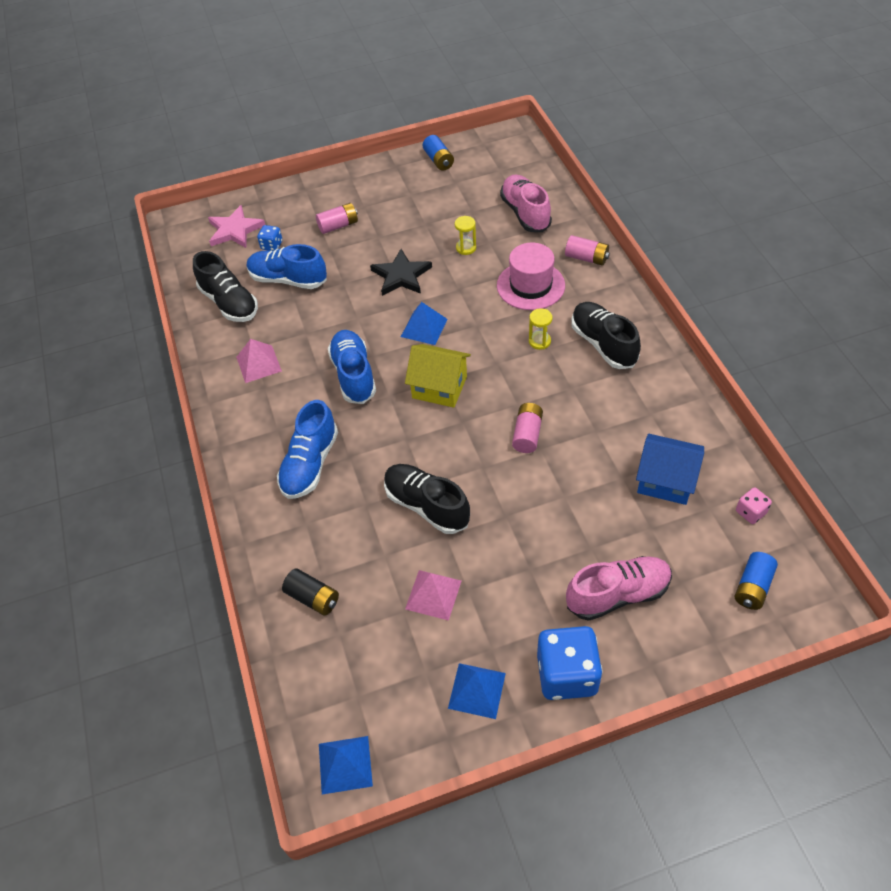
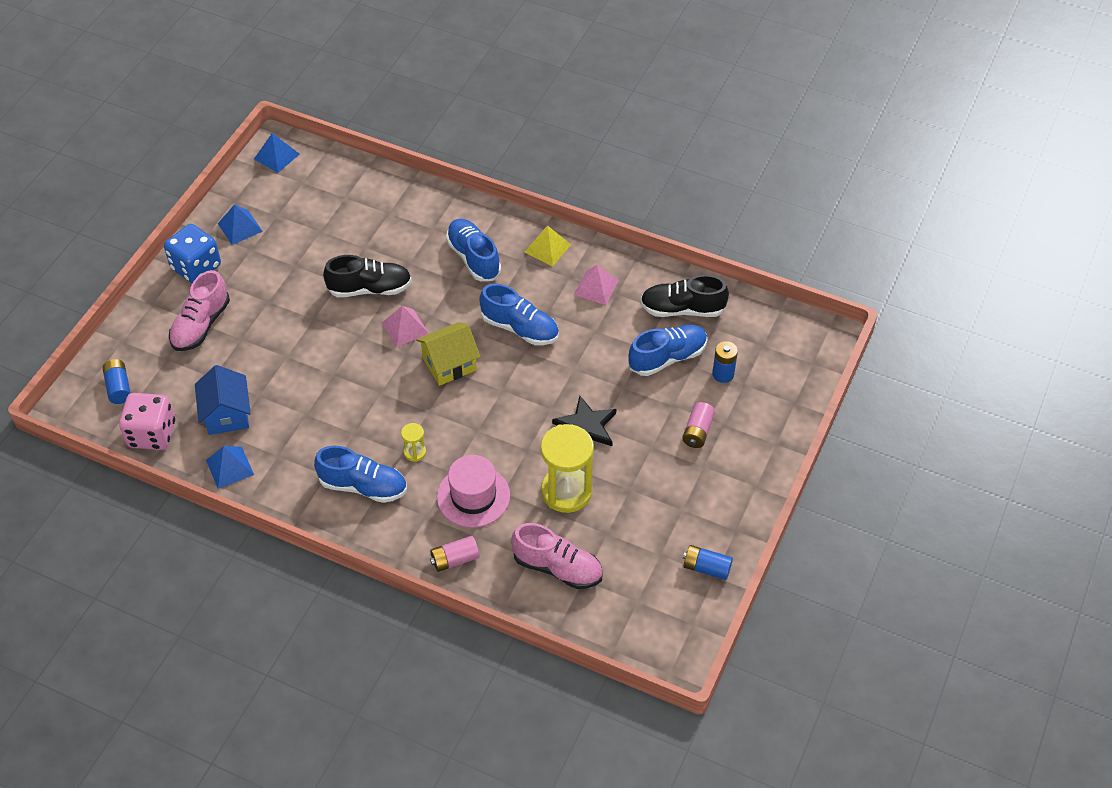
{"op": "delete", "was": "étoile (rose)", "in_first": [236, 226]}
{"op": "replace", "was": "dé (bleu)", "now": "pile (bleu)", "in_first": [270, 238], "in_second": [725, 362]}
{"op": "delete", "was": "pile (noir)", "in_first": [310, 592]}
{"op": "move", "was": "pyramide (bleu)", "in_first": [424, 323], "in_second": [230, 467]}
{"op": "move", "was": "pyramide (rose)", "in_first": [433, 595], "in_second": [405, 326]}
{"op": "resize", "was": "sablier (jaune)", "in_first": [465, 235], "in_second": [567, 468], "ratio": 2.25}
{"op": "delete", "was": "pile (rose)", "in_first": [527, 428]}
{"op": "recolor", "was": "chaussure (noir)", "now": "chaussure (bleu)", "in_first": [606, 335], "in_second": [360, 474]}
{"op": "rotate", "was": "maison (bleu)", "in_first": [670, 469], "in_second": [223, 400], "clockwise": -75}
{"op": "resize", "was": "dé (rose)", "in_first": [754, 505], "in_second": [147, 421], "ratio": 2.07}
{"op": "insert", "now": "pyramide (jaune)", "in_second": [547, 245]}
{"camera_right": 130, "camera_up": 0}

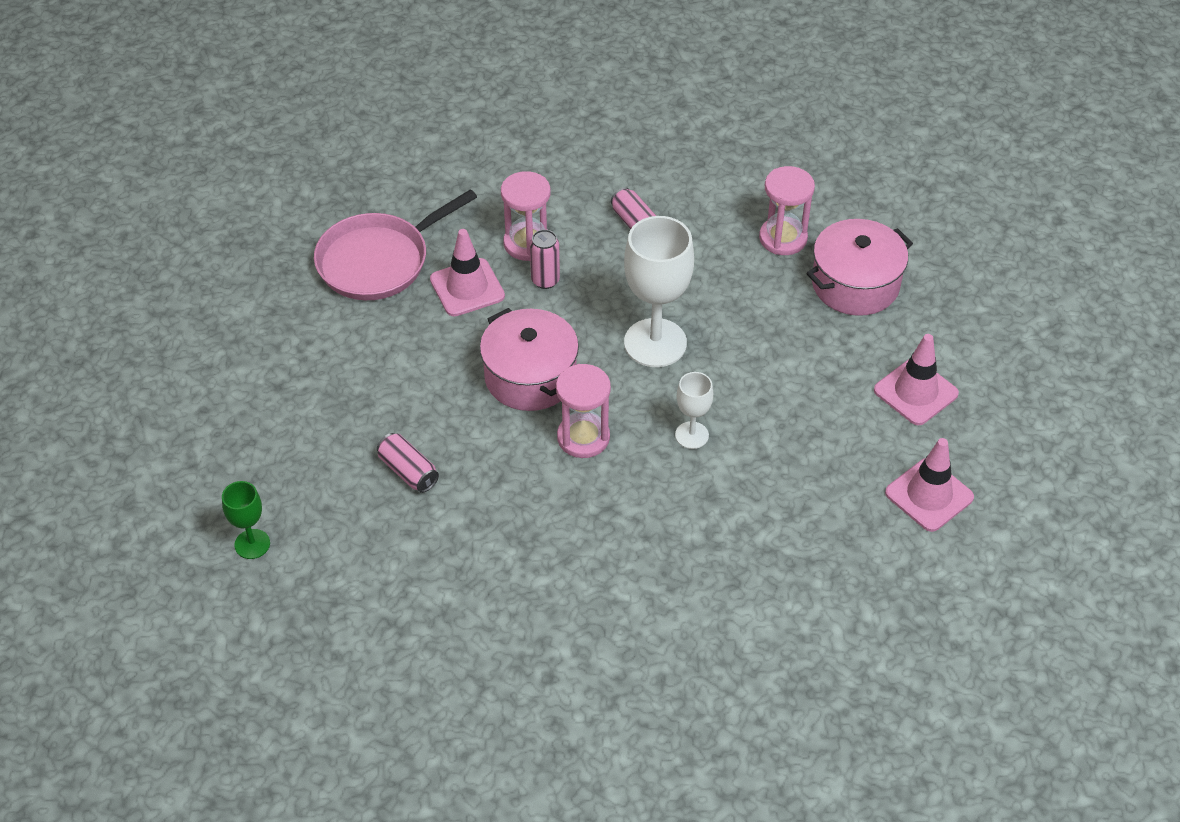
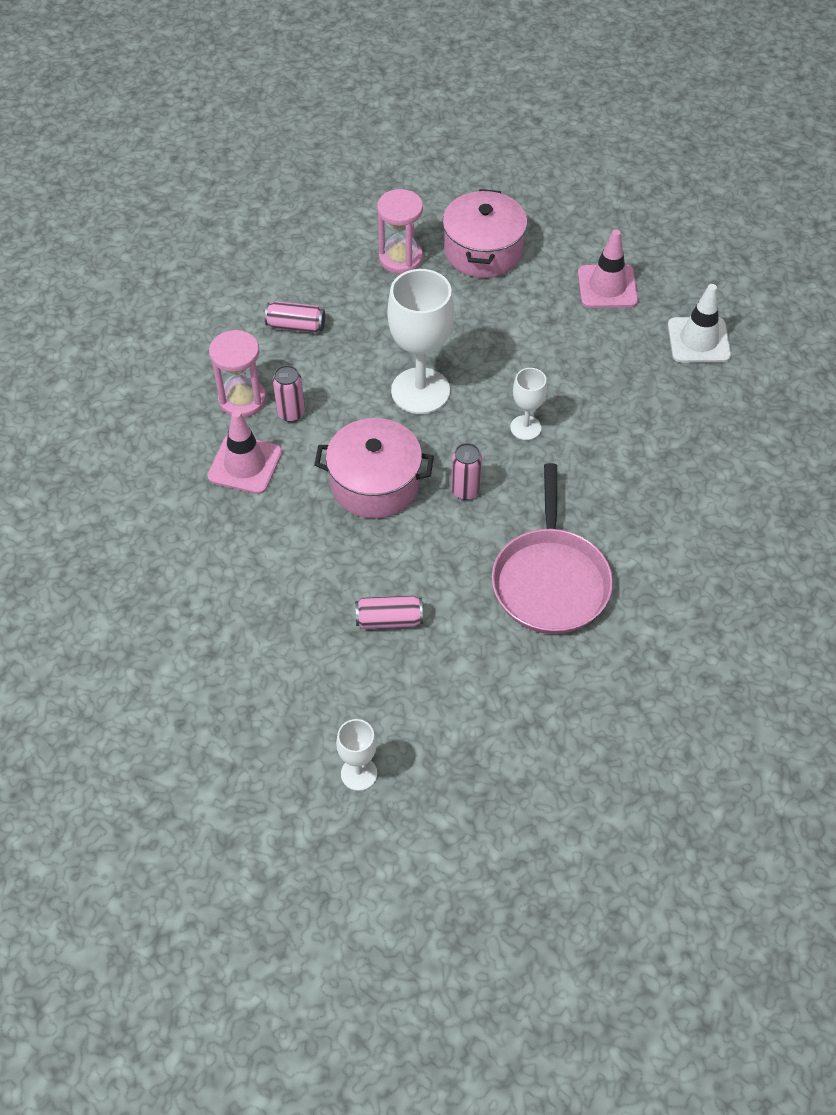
{"op": "recolor", "was": "verre à pied (vert)", "now": "verre à pied (blanc)", "in_first": [246, 520], "in_second": [356, 755]}
{"op": "move", "was": "poêle (rose)", "in_first": [395, 244], "in_second": [552, 548]}
{"op": "replace", "was": "sablier (rose)", "now": "canette (rose)", "in_first": [583, 411], "in_second": [466, 471]}
{"op": "recolor", "was": "cône de chantier (rose)", "now": "cône de chantier (blanc)", "in_first": [929, 485], "in_second": [699, 323]}
{"camera_right": -50, "camera_up": 5}

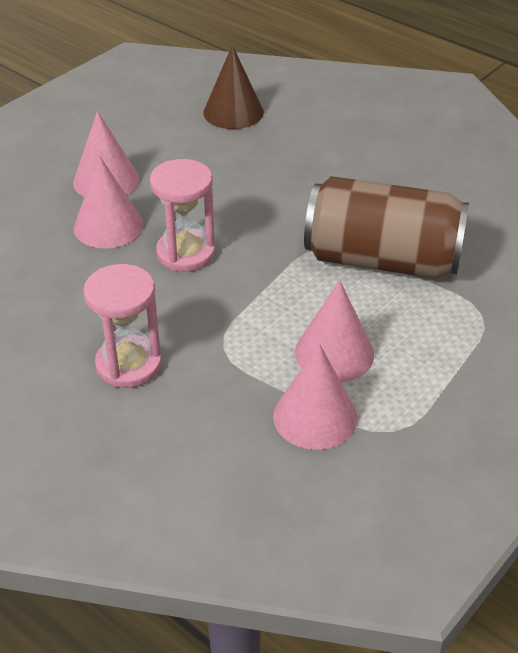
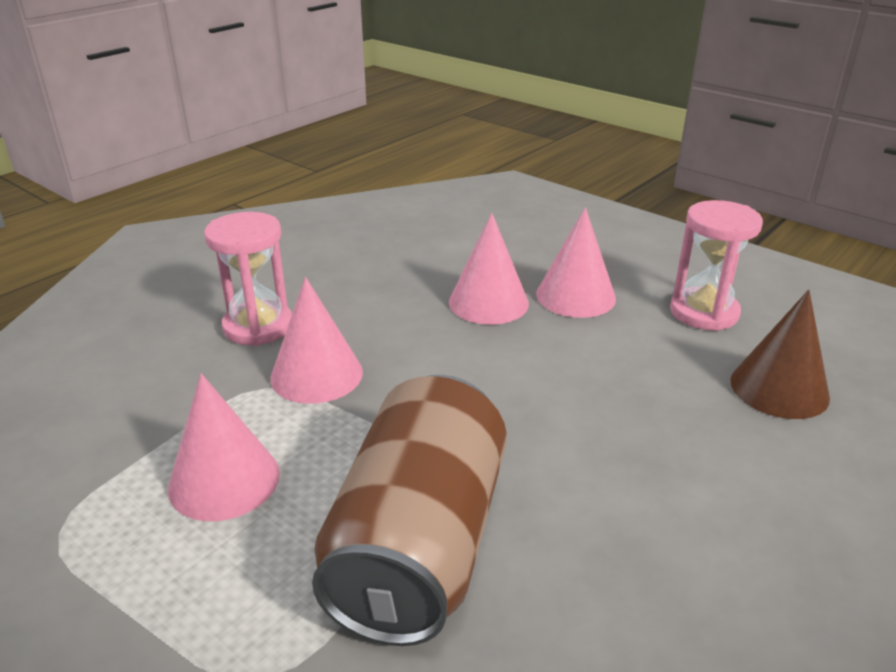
{"op": "move", "was": "sablier (rose)", "in_first": [182, 215], "in_second": [716, 265]}
{"op": "move", "was": "cône (rose)", "in_first": [315, 397], "in_second": [316, 340]}
{"camera_right": 90, "camera_up": -10}

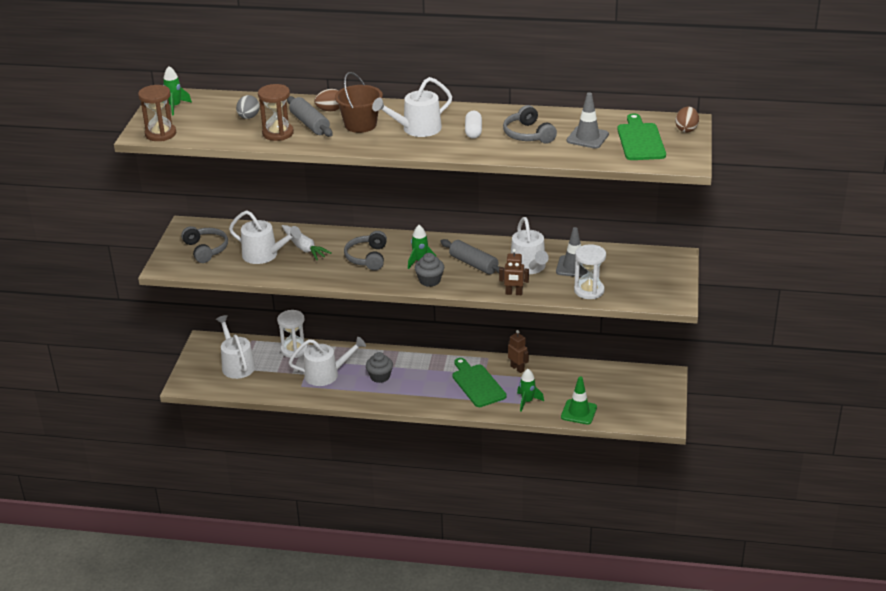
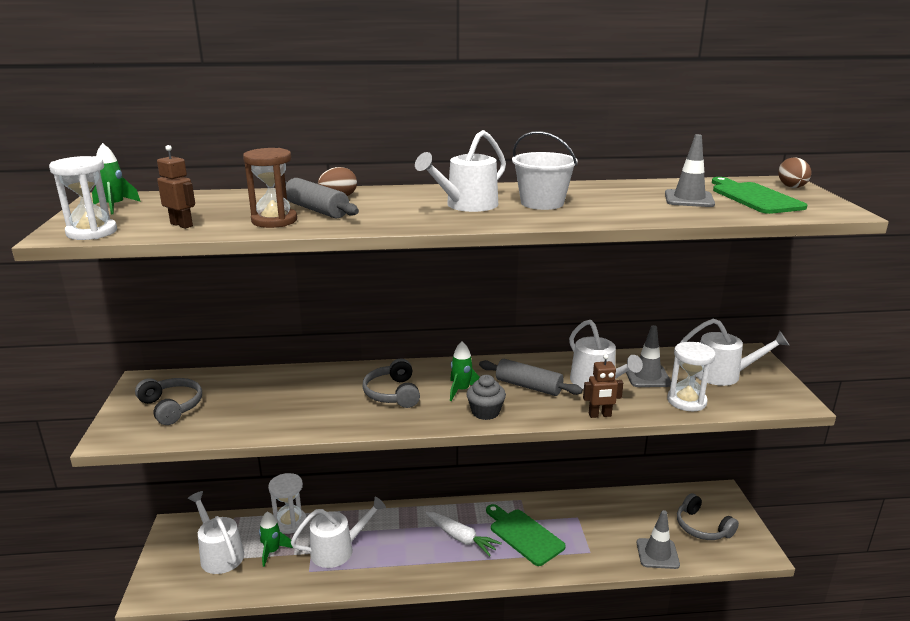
{"op": "recolor", "was": "sablier (marron)", "now": "sablier (blanc)", "in_first": [157, 113], "in_second": [83, 198]}
{"op": "move", "was": "arrosoir (blanc)", "in_first": [265, 237], "in_second": [734, 352]}
{"op": "delete", "was": "œuf (gris)", "in_first": [248, 107]}
{"op": "move", "was": "carotte (blanc)", "in_first": [307, 242], "in_second": [464, 534]}
{"op": "delete", "was": "seau (marron)", "in_first": [359, 102]}
{"op": "delete", "was": "muffin (gris)", "in_first": [379, 367]}
{"op": "replace", "was": "gélule (blanc)", "now": "seau (blanc)", "in_first": [473, 124], "in_second": [545, 170]}
{"op": "move", "was": "casque audio (gris)", "in_first": [530, 124], "in_second": [708, 516]}
{"op": "move", "was": "robot (marron)", "in_first": [518, 351], "in_second": [176, 187]}
{"op": "move", "was": "fusée (vert)", "in_first": [530, 390], "in_second": [276, 539]}
{"op": "recolor", "was": "cône de chantier (vert)", "now": "cône de chantier (gris)", "in_first": [579, 400], "in_second": [658, 539]}
{"camera_right": -15, "camera_up": -10}

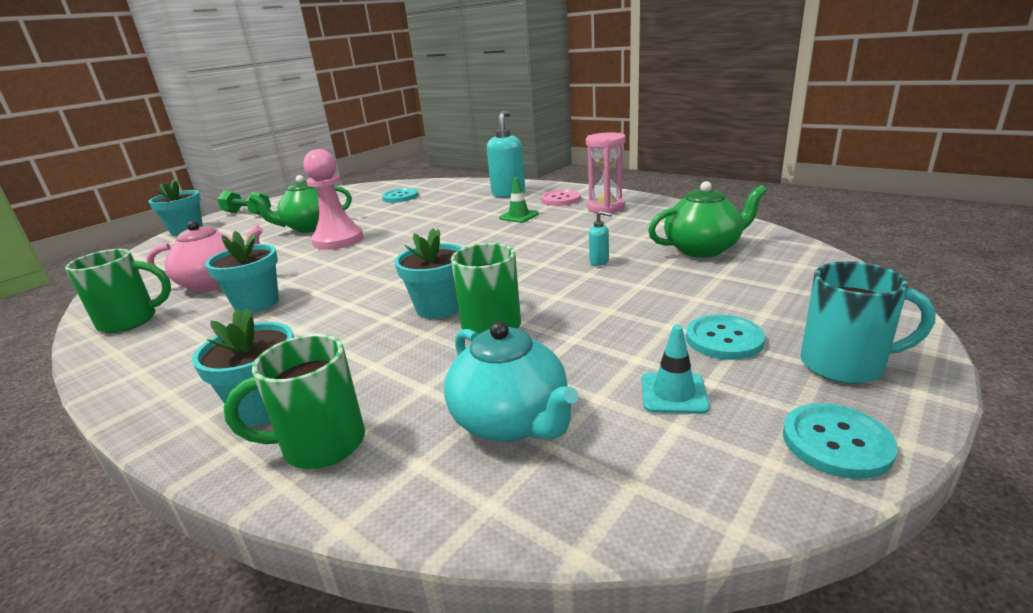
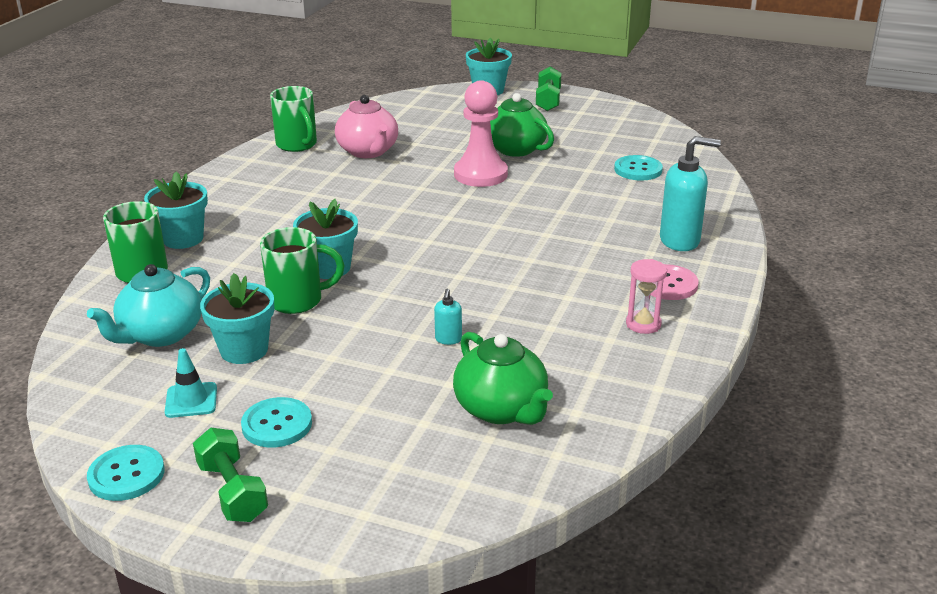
{"op": "move", "was": "pot de fleurs (turquoise)", "in_first": [242, 272], "in_second": [237, 318]}
{"op": "delete", "was": "cône de chantier (vert)", "in_first": [519, 200]}
{"op": "resize", "was": "sablier (rose)", "in_first": [606, 172], "in_second": [646, 296], "ratio": 0.66}
{"op": "replace", "was": "tasse (turquoise)", "now": "haltère (vert)", "in_first": [868, 322], "in_second": [230, 475]}
{"camera_right": 70, "camera_up": 5}

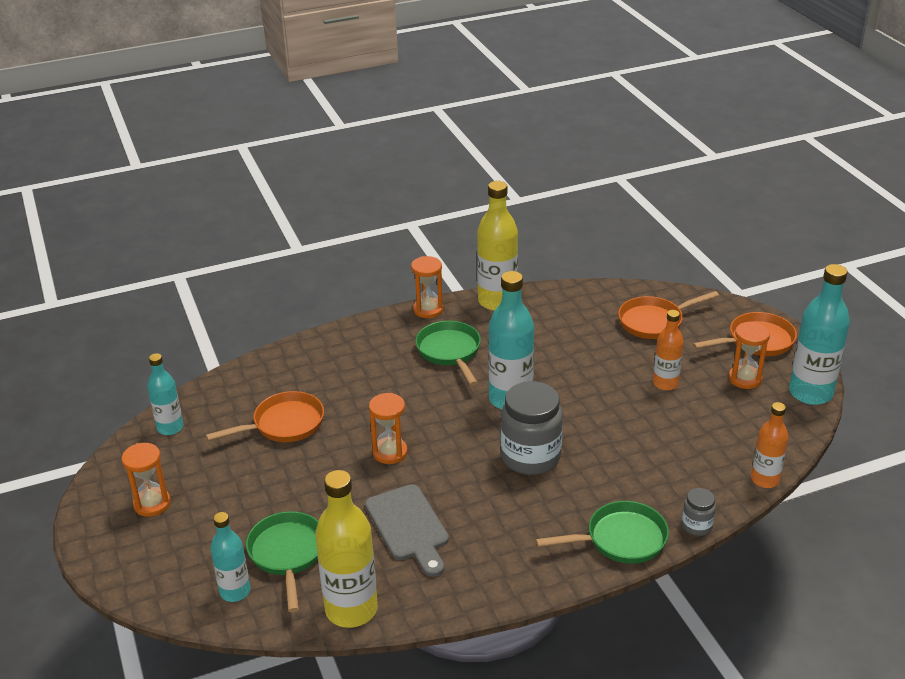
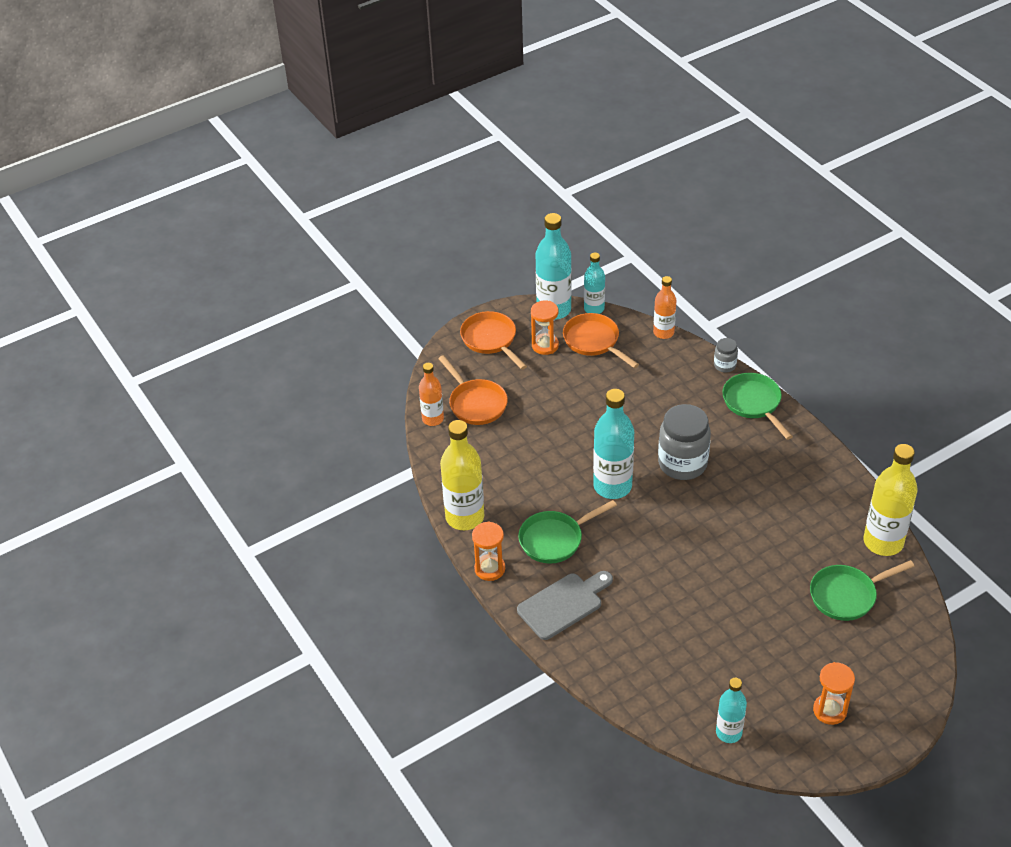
{"op": "move", "was": "poêle (orange)", "in_first": [265, 416], "in_second": [601, 340]}
{"op": "move", "was": "bouteille (turquoise)", "in_first": [230, 557], "in_second": [594, 283]}
{"op": "move", "was": "planche à découper (gris)", "in_first": [407, 530], "in_second": [565, 605]}
{"op": "delete", "was": "sablier (orange)", "in_first": [388, 428]}
{"op": "move", "was": "bouteille (orange)", "in_first": [668, 350], "in_second": [431, 394]}
{"camera_right": -100, "camera_up": 10}

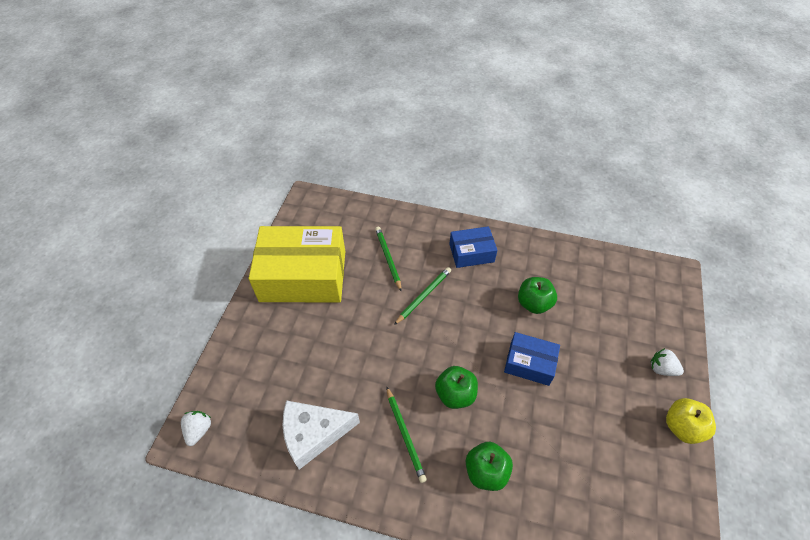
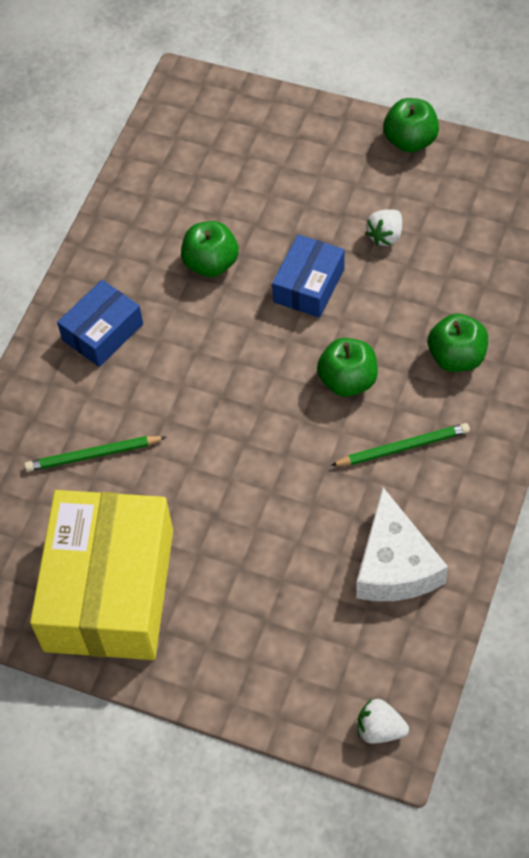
{"op": "delete", "was": "crayon (vert)", "in_first": [422, 296]}
{"op": "rotate", "was": "boîte (bleu)", "in_first": [473, 247], "in_second": [100, 323], "clockwise": 45}
{"op": "move", "was": "fraise (blanc)", "in_first": [667, 362], "in_second": [384, 227]}
{"op": "recolor", "was": "pomme (jaune)", "now": "pomme (vert)", "in_first": [691, 421], "in_second": [411, 125]}
{"camera_right": -80, "camera_up": 5}

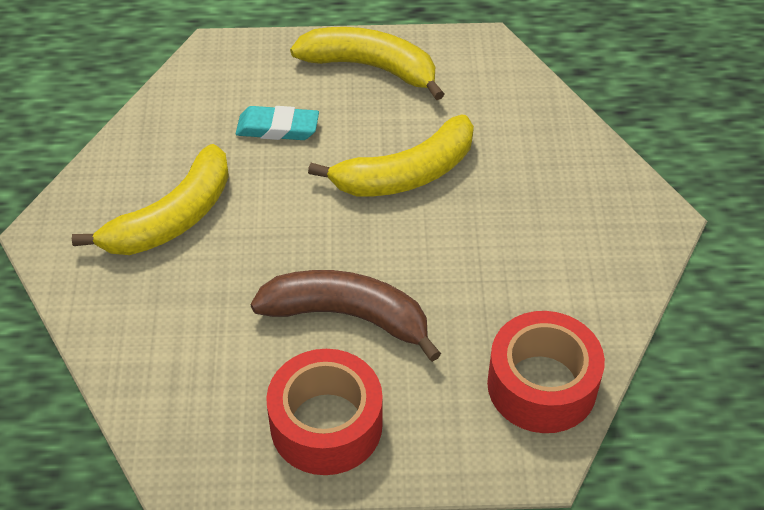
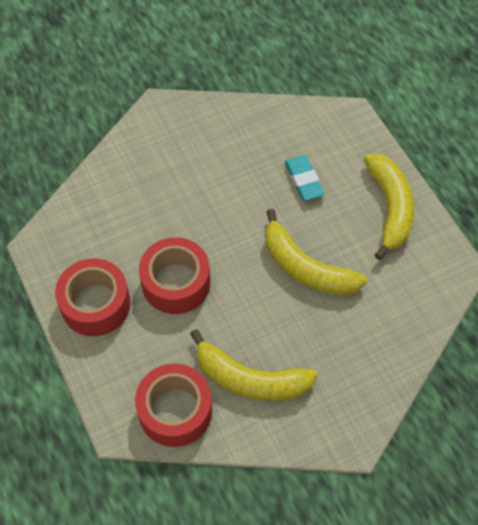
{"op": "move", "was": "banane (jaune)", "in_first": [150, 199], "in_second": [254, 365]}
{"op": "replace", "was": "banane (marron)", "now": "ruban adhésif (rouge)", "in_first": [346, 316], "in_second": [174, 275]}
{"camera_right": 65, "camera_up": 10}

